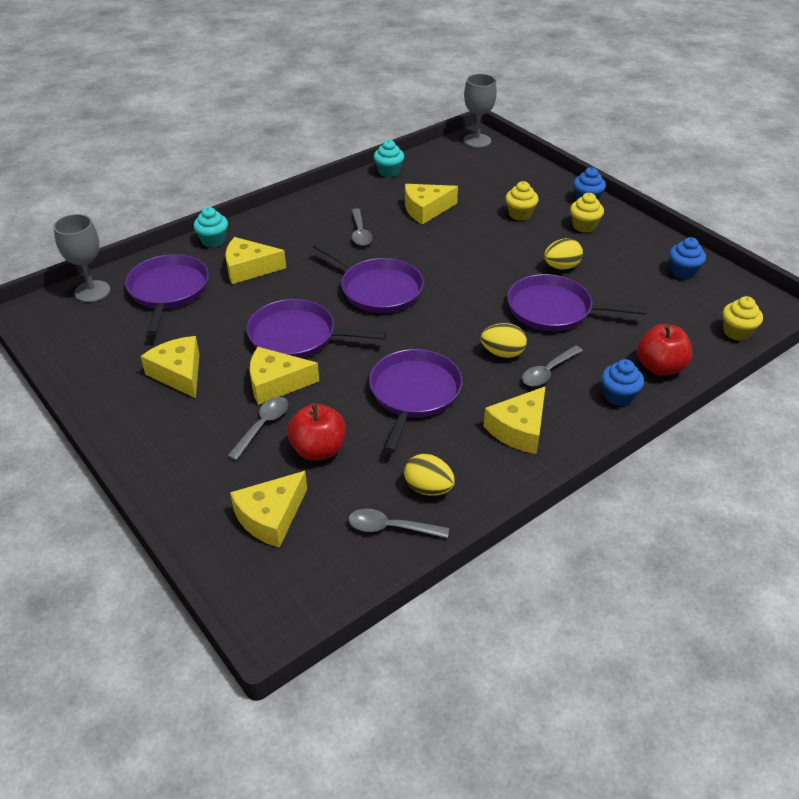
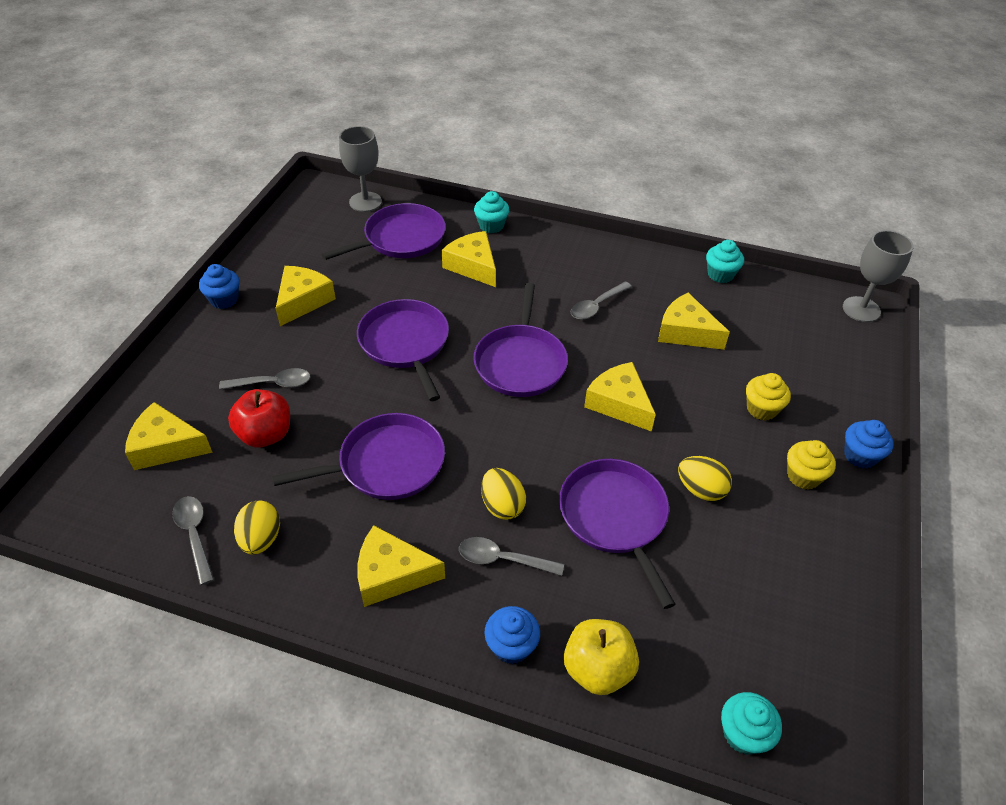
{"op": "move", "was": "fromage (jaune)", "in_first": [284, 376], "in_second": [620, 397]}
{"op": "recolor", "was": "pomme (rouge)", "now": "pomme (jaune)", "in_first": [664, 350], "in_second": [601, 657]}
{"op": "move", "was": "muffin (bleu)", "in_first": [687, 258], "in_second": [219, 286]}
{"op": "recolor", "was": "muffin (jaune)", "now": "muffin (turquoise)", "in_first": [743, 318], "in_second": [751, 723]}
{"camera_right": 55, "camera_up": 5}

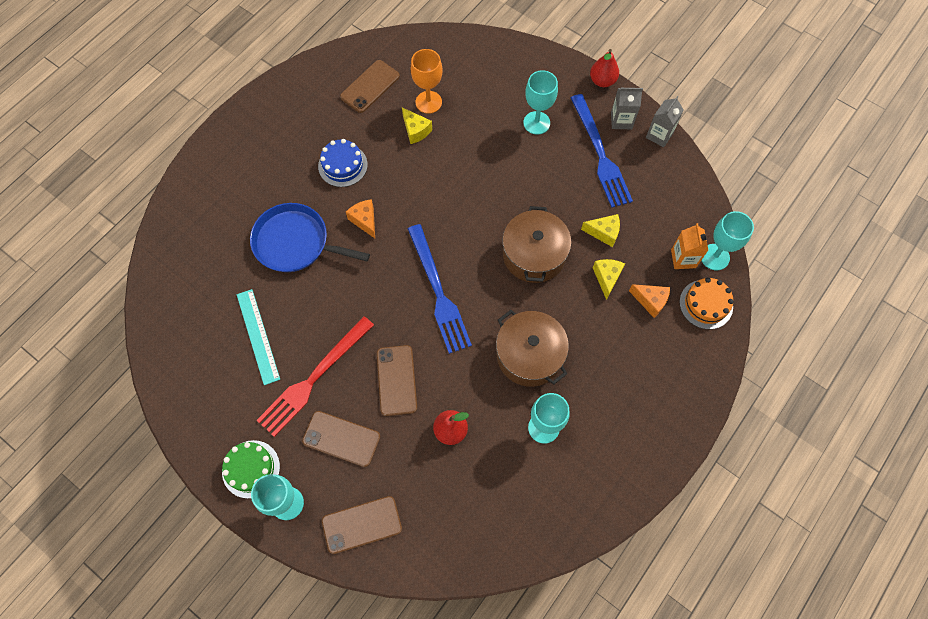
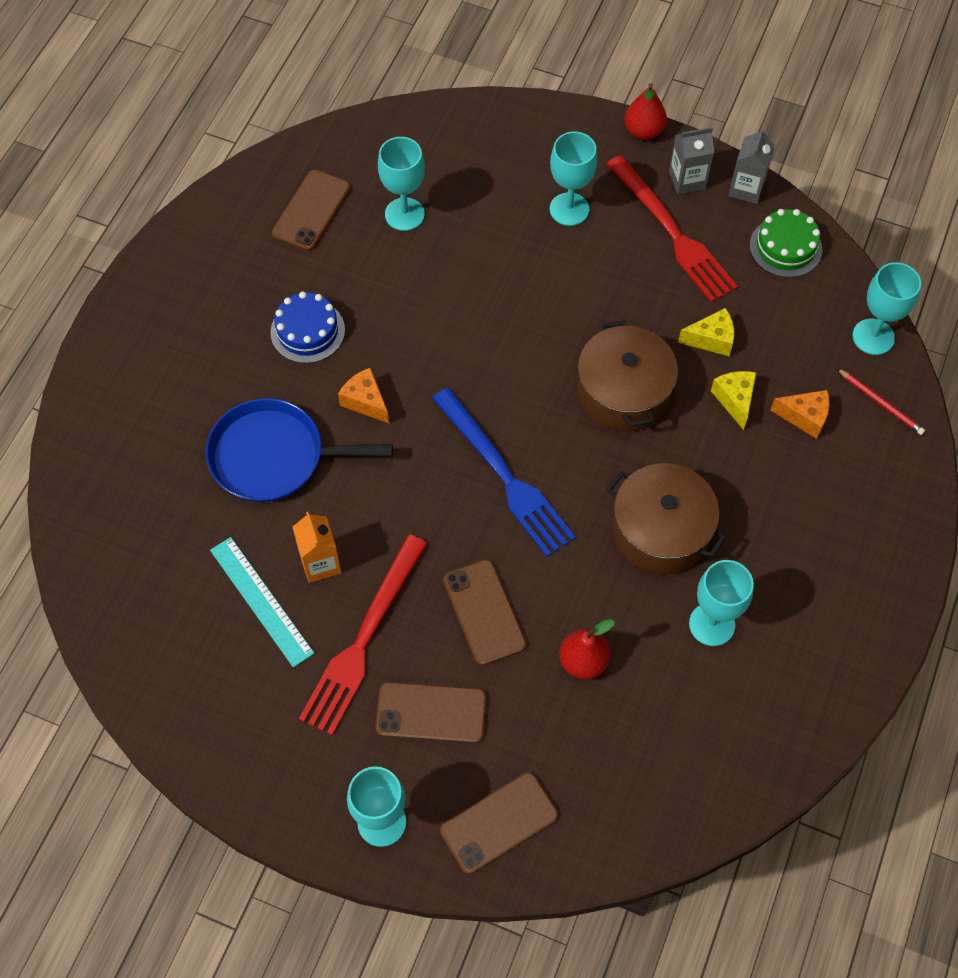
{"op": "move", "was": "gâteau (vert)", "in_first": [251, 469], "in_second": [786, 243]}
{"op": "delete", "was": "fromage (jaune)", "in_first": [417, 126]}
{"op": "recolor", "was": "verre à pied (orange)", "now": "verre à pied (turquoise)", "in_first": [426, 81], "in_second": [401, 184]}
{"op": "recolor", "was": "fourchette (bleu)", "now": "fourchette (rouge)", "in_first": [602, 151], "in_second": [672, 229]}
{"op": "move", "was": "brique de lait (orange)", "in_first": [690, 246], "in_second": [317, 547]}
{"op": "replace", "was": "gâteau (orange)", "now": "crayon (rouge)", "in_first": [707, 303], "in_second": [881, 401]}
{"camera_right": -15, "camera_up": -5}

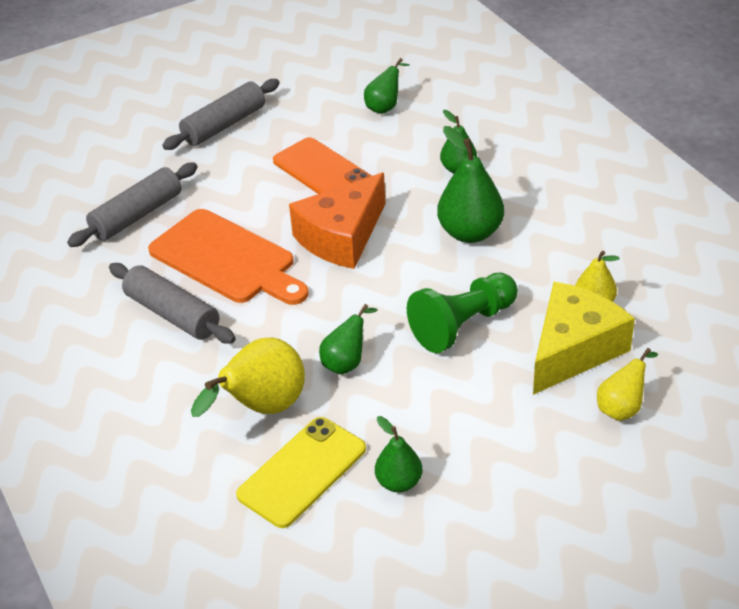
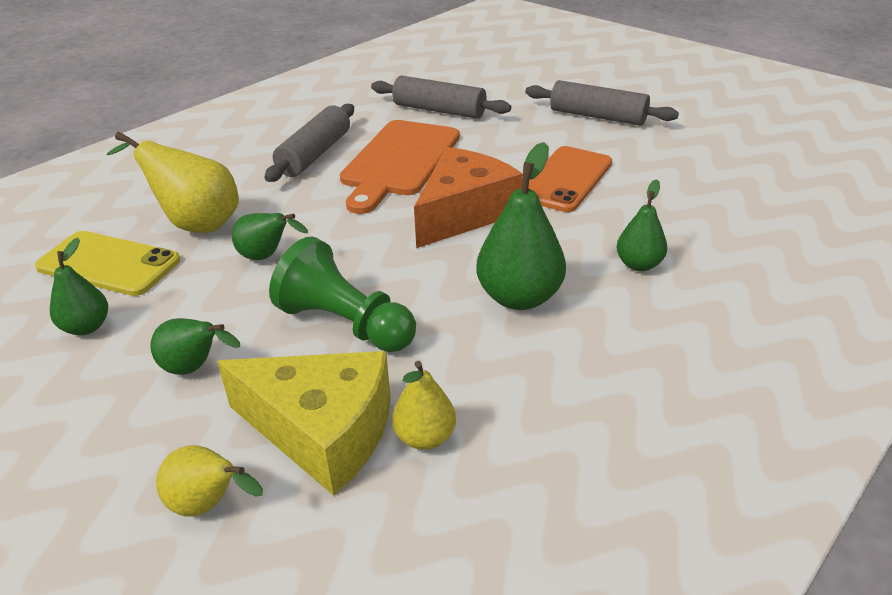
{"op": "rotate", "was": "fromage (orange)", "in_first": [337, 221], "in_second": [468, 197], "clockwise": 105}
{"op": "move", "was": "poire (vert)", "in_first": [386, 86], "in_second": [195, 346]}
{"camera_right": 70, "camera_up": -5}

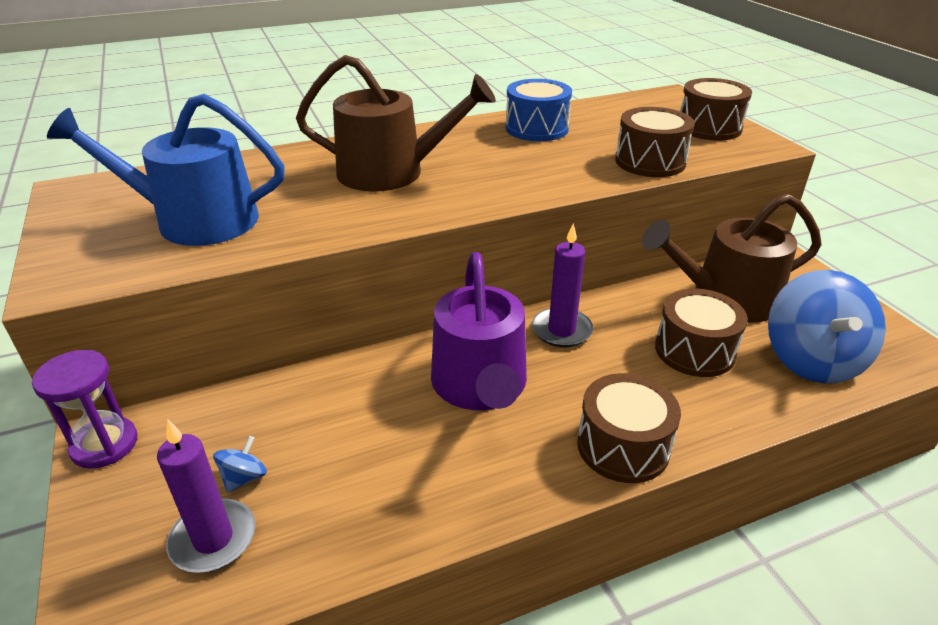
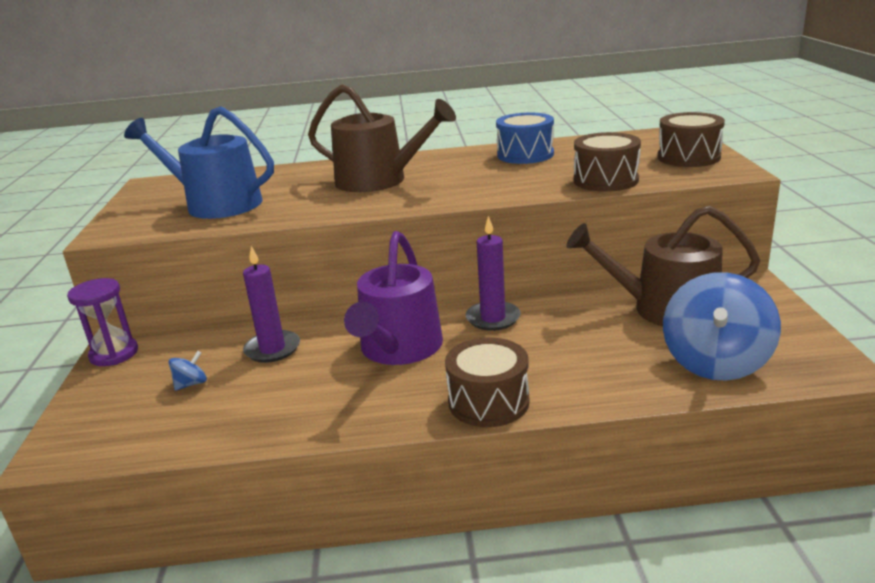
{"op": "move", "was": "bougie (violet)", "in_first": [206, 496], "in_second": [271, 304]}
{"op": "delete", "was": "tambour (marron)", "in_first": [701, 333]}
{"camera_right": 20, "camera_up": -10}

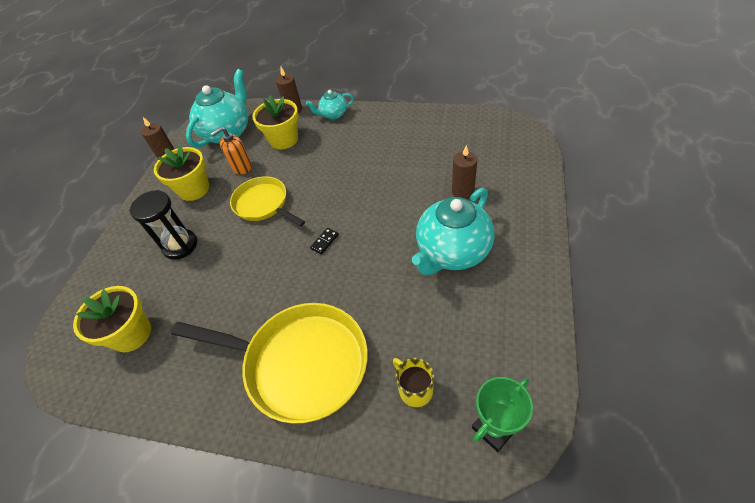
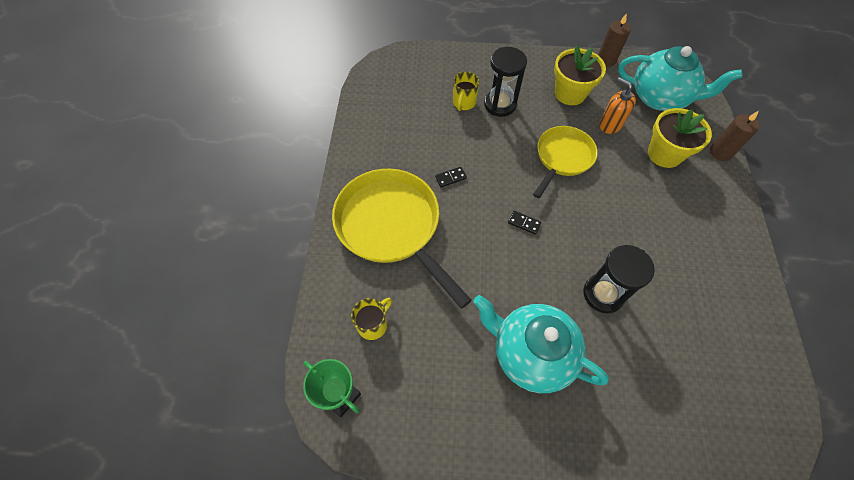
{"op": "delete", "was": "pot de fleurs (jaune)", "in_first": [112, 319]}
{"op": "rotate", "was": "poêle (jaune)", "in_first": [269, 363], "in_second": [402, 239], "clockwise": 135}
{"op": "delete", "was": "théière (turquoise)", "in_first": [330, 104]}
{"op": "delete", "was": "bougie (marron)", "in_first": [464, 172]}
{"op": "insert", "now": "domino (noir)", "in_second": [451, 177]}
{"op": "insert", "now": "tasse (jaune)", "in_second": [466, 91]}
{"op": "insert", "now": "sablier (noir)", "in_second": [619, 279]}
{"camera_right": 75, "camera_up": 10}

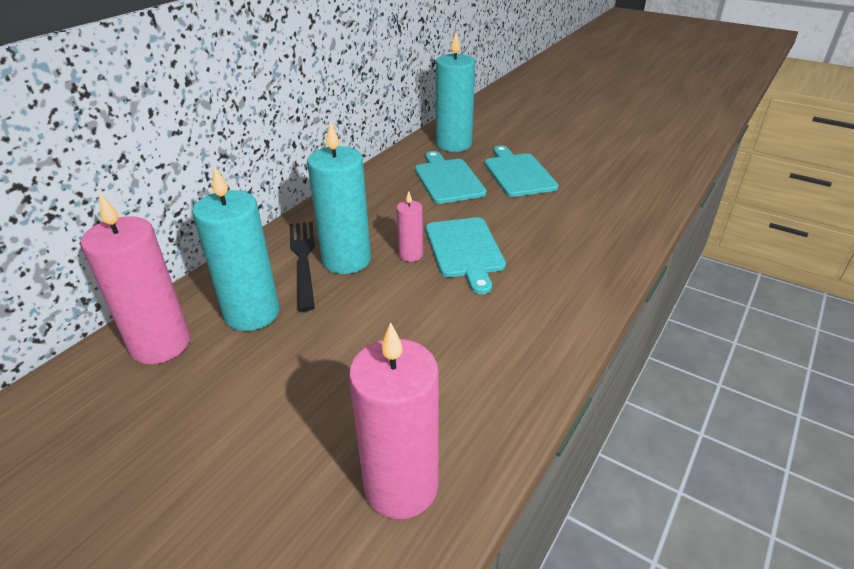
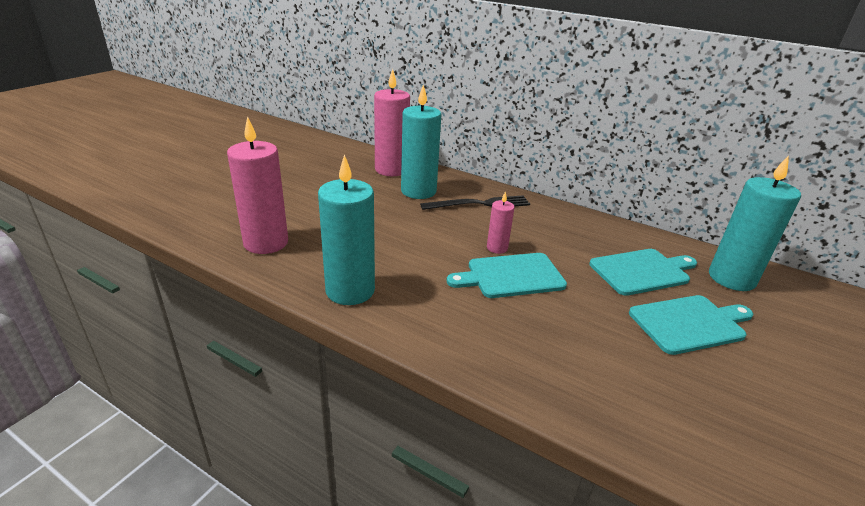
{"op": "move", "was": "bougie (turquoise)", "in_first": [339, 197], "in_second": [346, 229]}
{"camera_right": 85, "camera_up": -5}

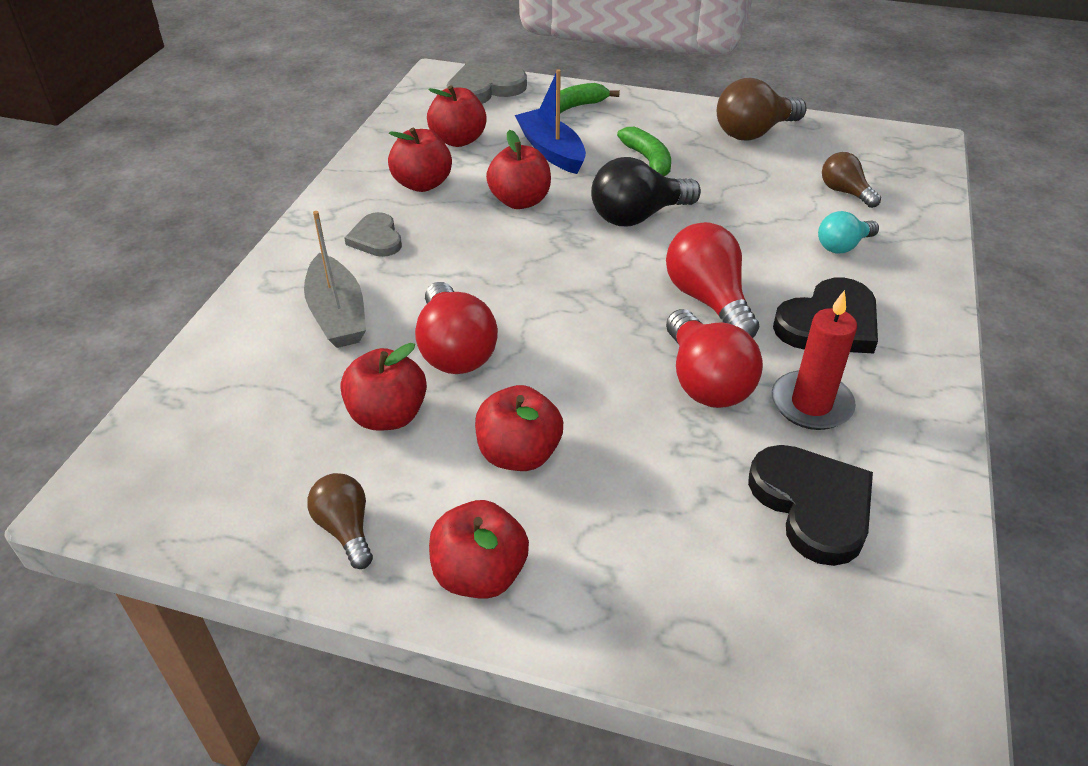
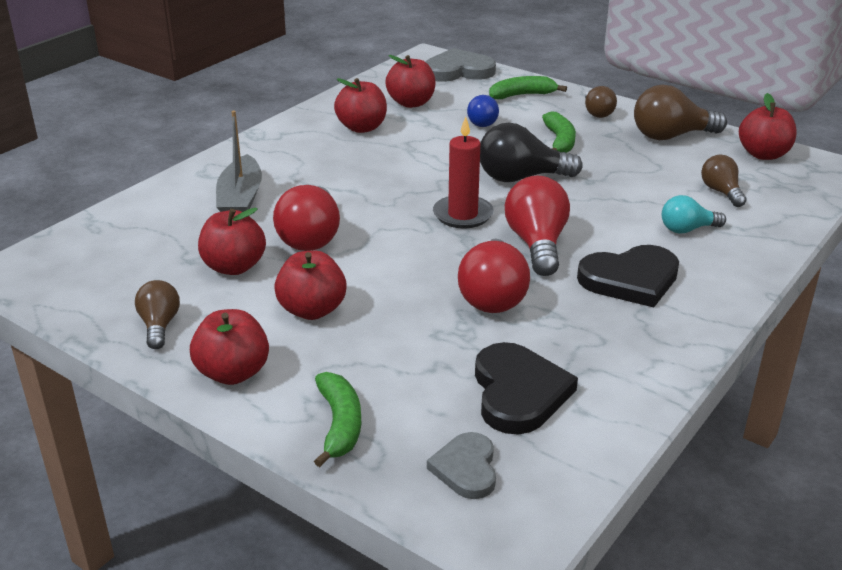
{"op": "move", "was": "cœur (gris)", "in_first": [373, 234], "in_second": [461, 465]}
{"op": "move", "was": "pomme (rouge)", "in_first": [518, 169], "in_second": [768, 126]}
{"op": "replace", "was": "bateau (bleu)", "now": "ampoule (bleu)", "in_first": [550, 121], "in_second": [483, 111]}
{"op": "move", "was": "bougie (rouge)", "in_first": [814, 360], "in_second": [463, 172]}
{"op": "insert", "now": "banane (vert)", "in_second": [337, 419]}
{"op": "insert", "now": "ampoule (marron)", "in_second": [601, 102]}
{"camera_right": 20, "camera_up": -10}

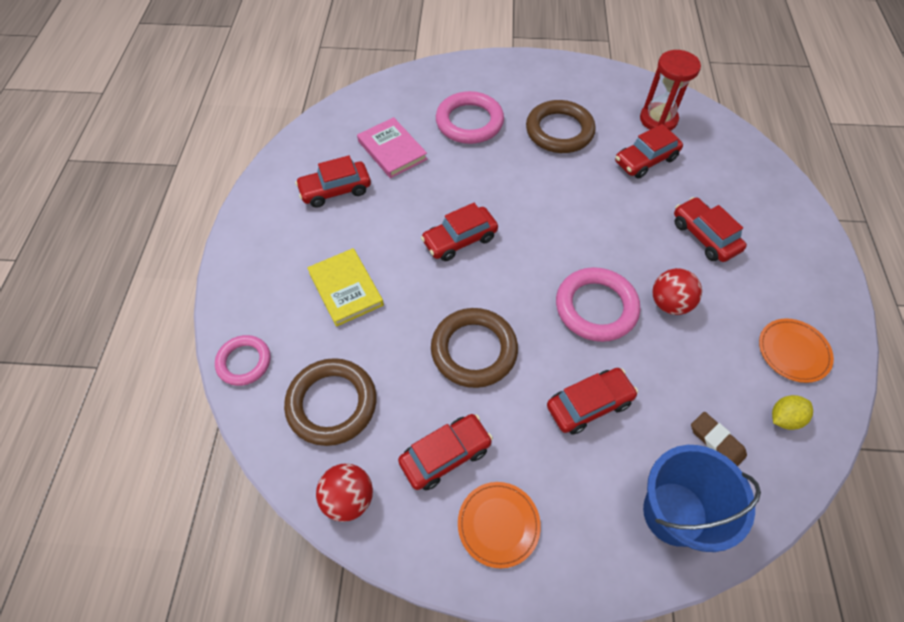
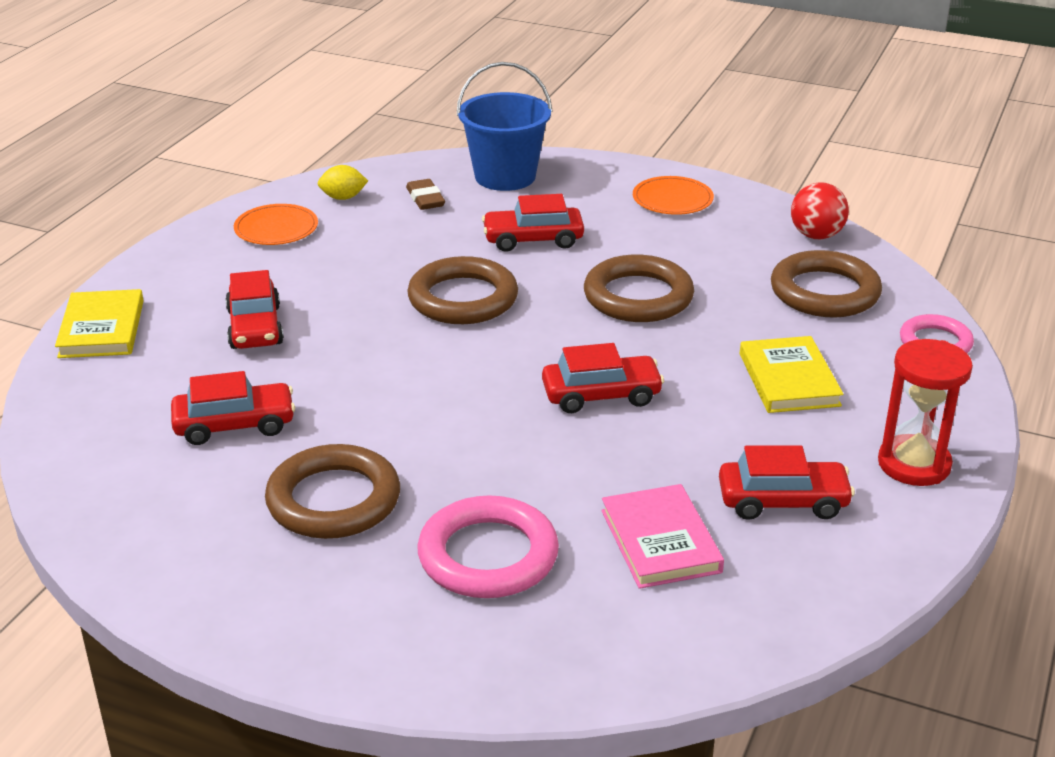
{"op": "delete", "was": "voiture (rouge)", "in_first": [445, 452]}
{"op": "recolor", "was": "anneau (rose)", "now": "anneau (marron)", "in_first": [598, 304], "in_second": [462, 290]}
{"op": "move", "was": "sablier (rouge)", "in_first": [670, 90], "in_second": [925, 412]}
{"op": "delete", "was": "balle (rouge)", "in_first": [677, 291]}
{"op": "insert", "now": "livre (jaune)", "in_second": [99, 323]}
{"camera_right": -160, "camera_up": -25}

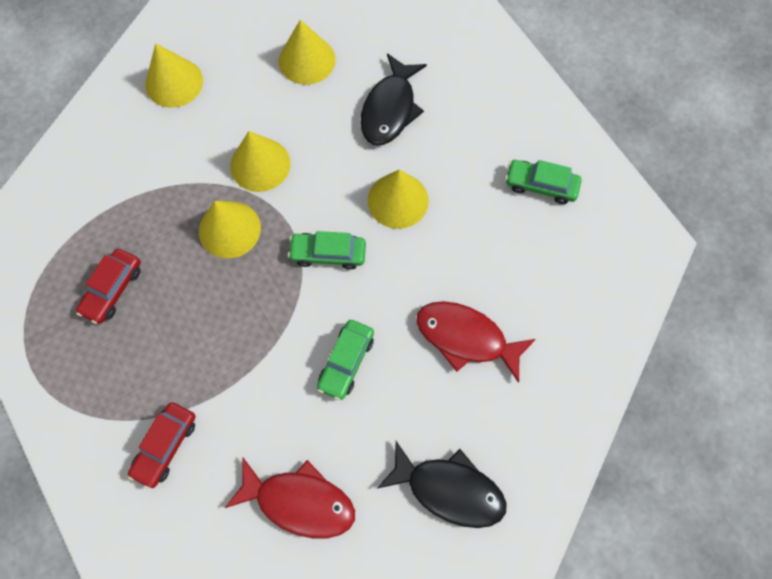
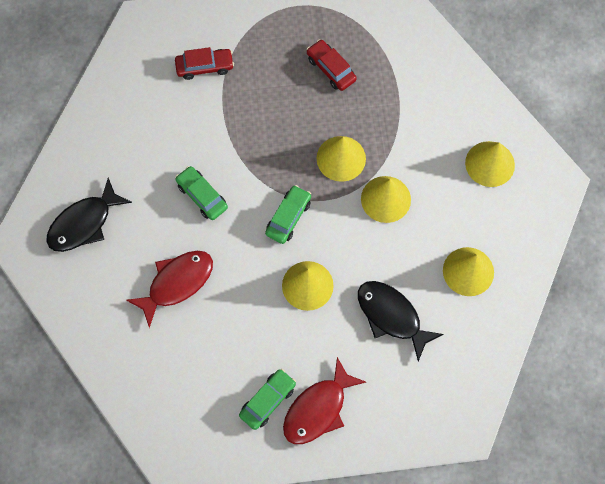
{"op": "rotate", "was": "voiture (rouge)", "in_first": [162, 445], "in_second": [204, 63], "clockwise": 120}
{"op": "move", "was": "poisson (rouge)", "in_first": [290, 498], "in_second": [324, 400]}
{"camera_right": 115, "camera_up": 0}

